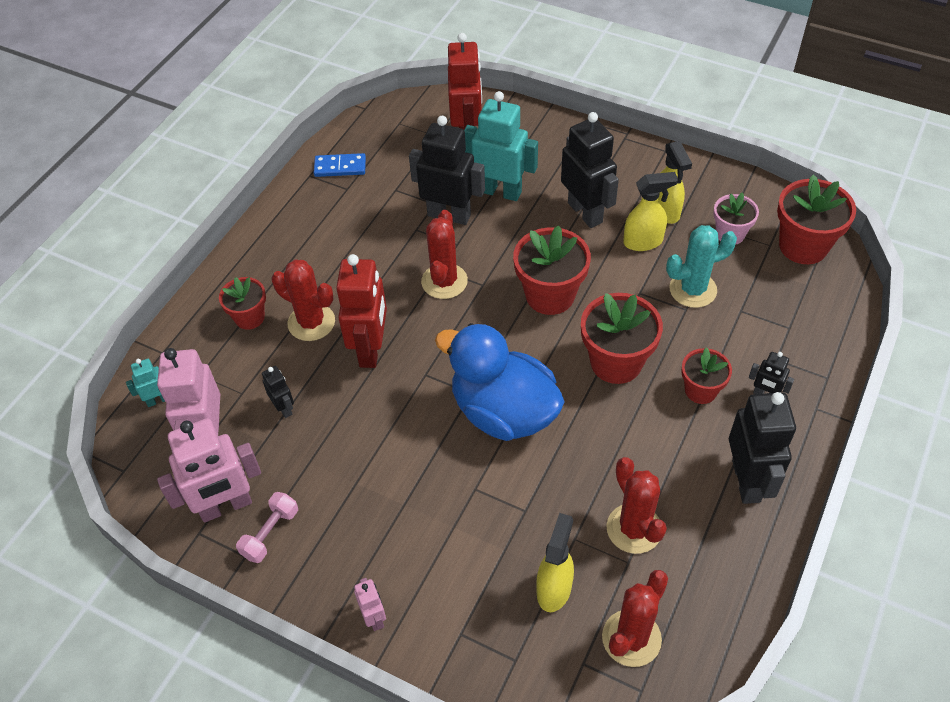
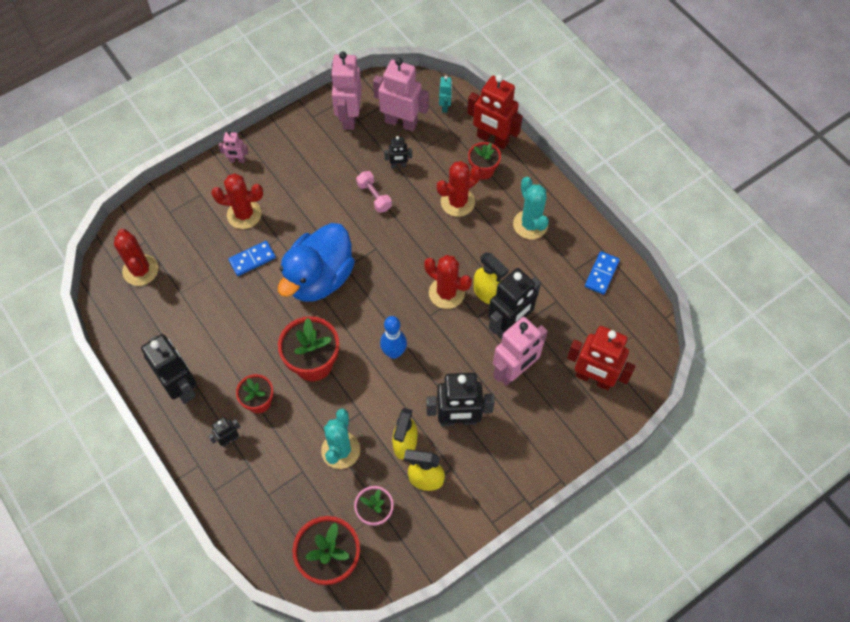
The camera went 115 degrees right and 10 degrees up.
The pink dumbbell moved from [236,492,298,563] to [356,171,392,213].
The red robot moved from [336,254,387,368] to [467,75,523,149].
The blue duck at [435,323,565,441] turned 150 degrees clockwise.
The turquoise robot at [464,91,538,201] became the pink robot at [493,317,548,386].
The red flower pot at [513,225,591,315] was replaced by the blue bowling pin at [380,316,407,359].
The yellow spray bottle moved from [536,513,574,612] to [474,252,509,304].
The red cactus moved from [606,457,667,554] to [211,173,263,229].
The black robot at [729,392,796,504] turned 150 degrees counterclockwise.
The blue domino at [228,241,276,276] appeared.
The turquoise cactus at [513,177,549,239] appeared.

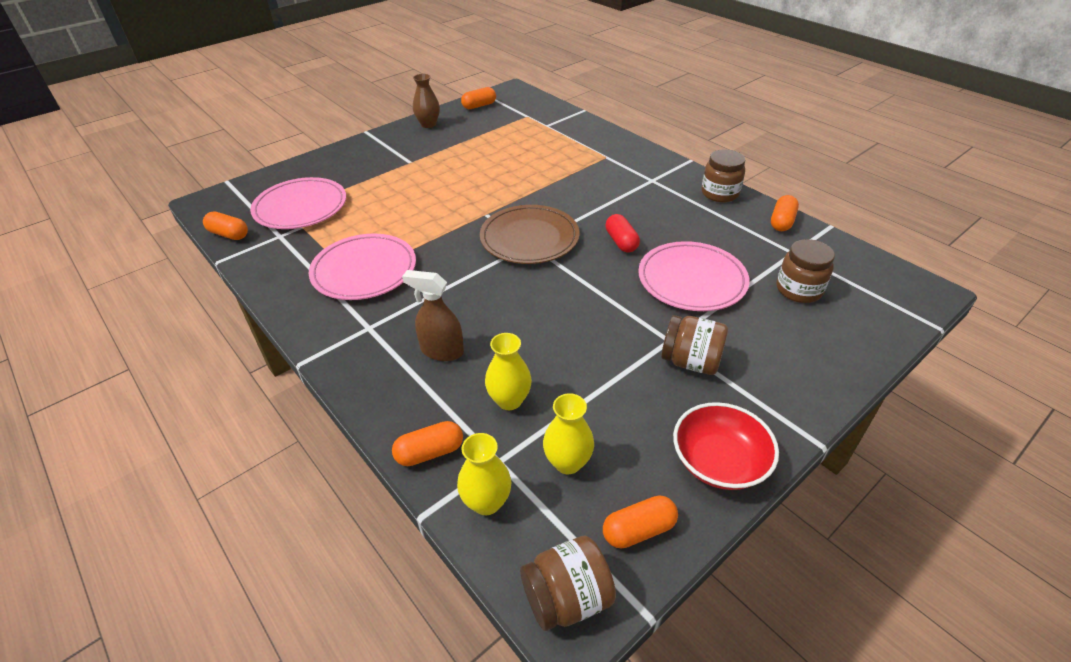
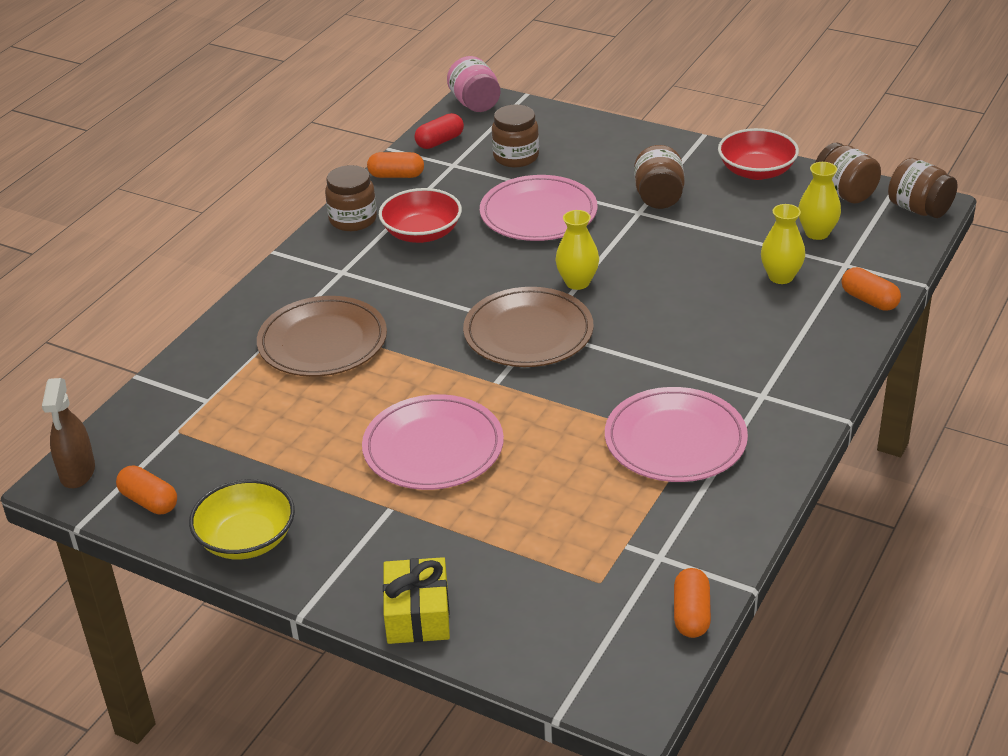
The camera went 110 degrees left and 5 degrees down.
The pink plate moved from [250,177,346,229] to [362,394,504,490].
The brown spray bottle moved from [402,270,464,361] to [42,378,95,488].
The brown vase at [413,74,440,128] was replaced by the yellow bowl at [189,479,295,560].
The yellow vase moved from [457,433,511,515] to [555,210,599,290].
The orange capsule at [603,495,678,548] was replaced by the brown jar at [815,142,881,204].
The red capsule moved from [605,214,640,253] to [415,113,464,149].
The brown plate at [257,296,387,377] appeared.
The red bowl at [379,188,462,243] appeared.
The yellow gift at [383,557,450,644] appeared.
The pink jar at [447,56,500,112] appeared.

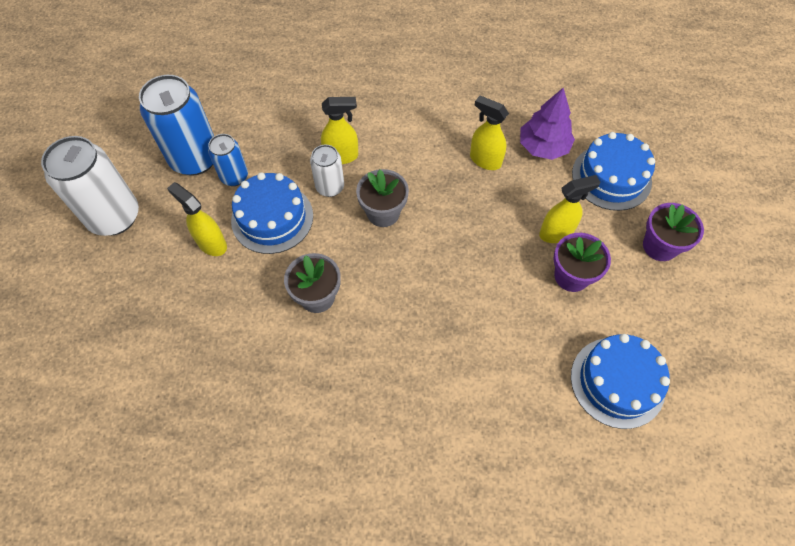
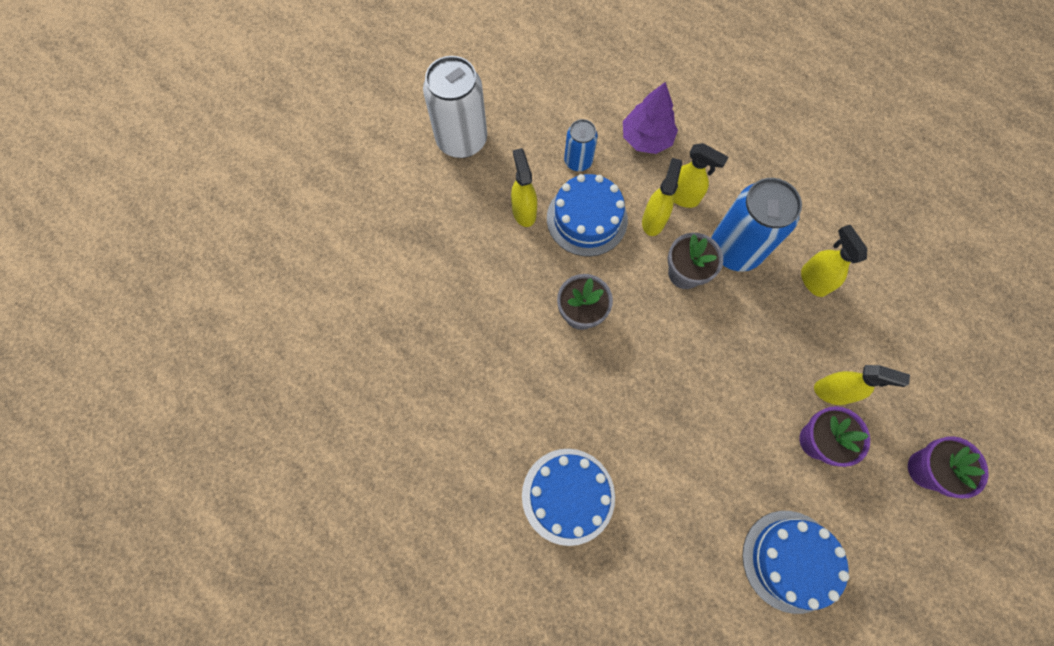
The camera went 35 degrees right and 10 degrees up.
The blue can moved from [139,75,214,176] to [711,178,802,271].
The white can at [310,145,344,197] was replaced by the yellow spray bottle at [642,158,682,236].
The purple tree moved from [520,88,575,160] to [623,82,678,154].
The blue cake moved from [572,132,655,211] to [522,449,615,546].

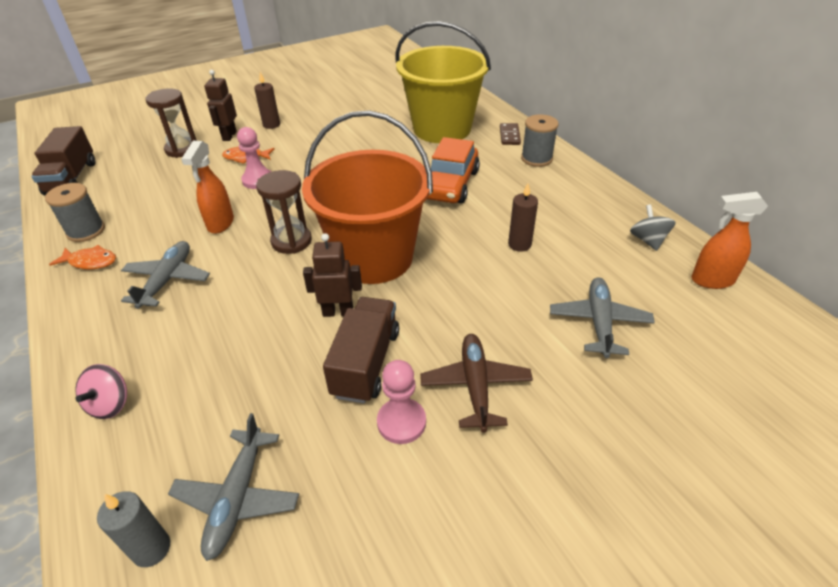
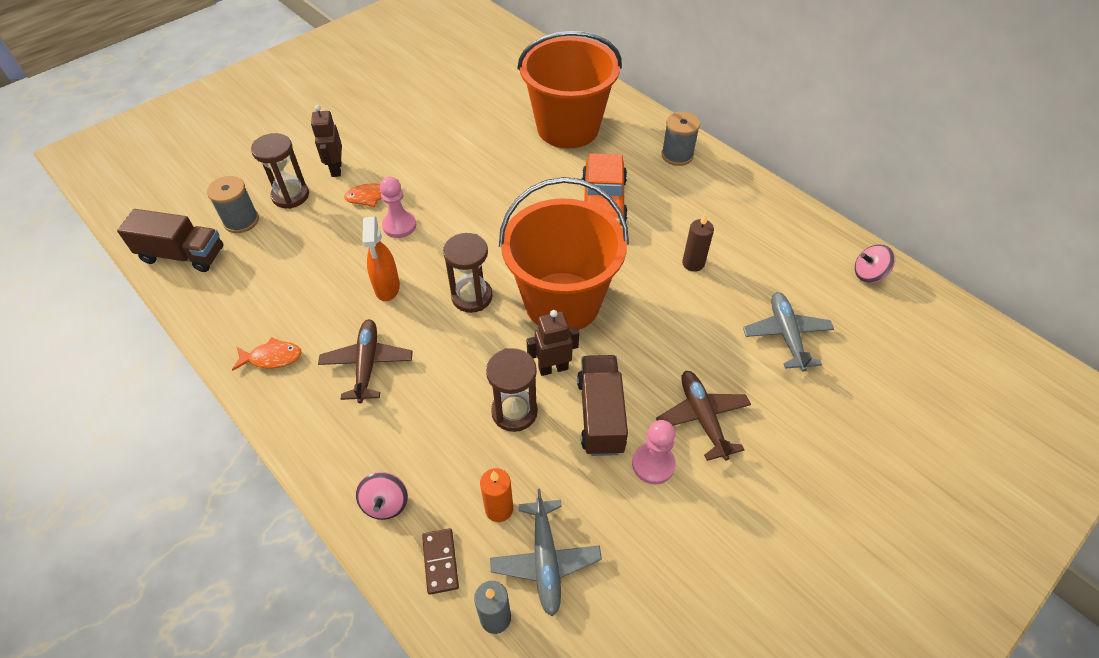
The camera went 15 degrees left and 10 degrees up.
The brown truck at [31,126,95,196] turned 60 degrees counterclockwise.
The grey spool moved from [45,183,105,242] to [207,176,259,233].
The grey plane at [121,241,210,309] became the brown plane at [318,319,413,403].
The brown candle at [254,72,280,129] disappeared.
The yellow bucket at [395,21,491,143] became the orange bucket at [518,31,622,148].
The brown domino moved from [500,123,521,145] to [422,528,459,595].
The grey spinning top at [630,204,676,251] disappeared.
The orange spray bottle at [691,192,768,289] was replaced by the pink spinning top at [855,244,895,283].
The orange candle at [480,468,513,522] appeared.
The brown hourglass at [486,348,538,432] appeared.

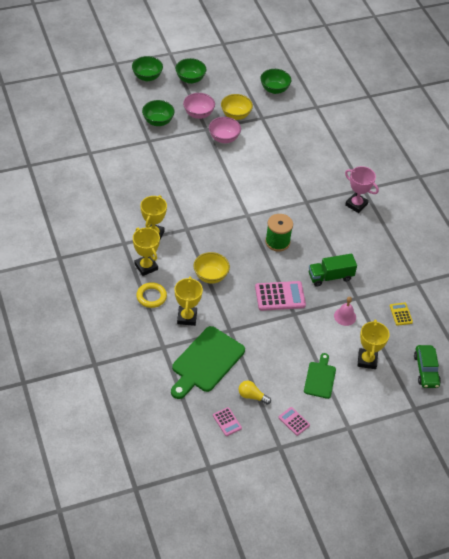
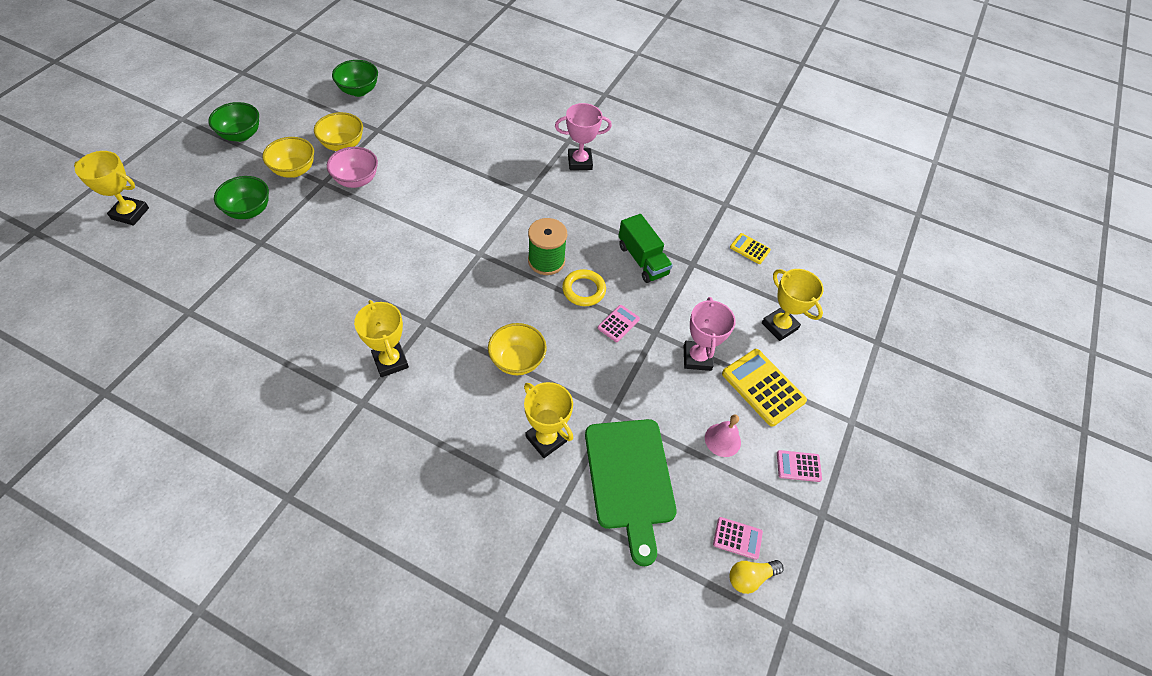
The camera went 45 degrees left and 5 degrees up.
The green bowl at [132,56,163,81] disappeared.
The yellow trophy moved from [133,228,160,276] to [74,151,149,226].
The yellow ring moved from [136,282,167,308] to [562,269,606,306].
The pink bowl at [183,93,215,119] became the yellow bowl at [262,137,314,178].
The yellow light bulb moved from [239,380,271,405] to [730,560,784,594].
The pink calculator at [255,281,306,311] changed to 0.54 times the size.
The green cutting board at [304,353,336,399] was replaced by the yellow calculator at [722,349,807,427].
The green truck at [309,254,357,287] turned 60 degrees counterclockwise.
The pink bell moved from [334,297,356,326] to [705,415,741,457].
The green car at [414,345,441,388] disappeared.
The pink trophy at [684,297,736,371] appeared.

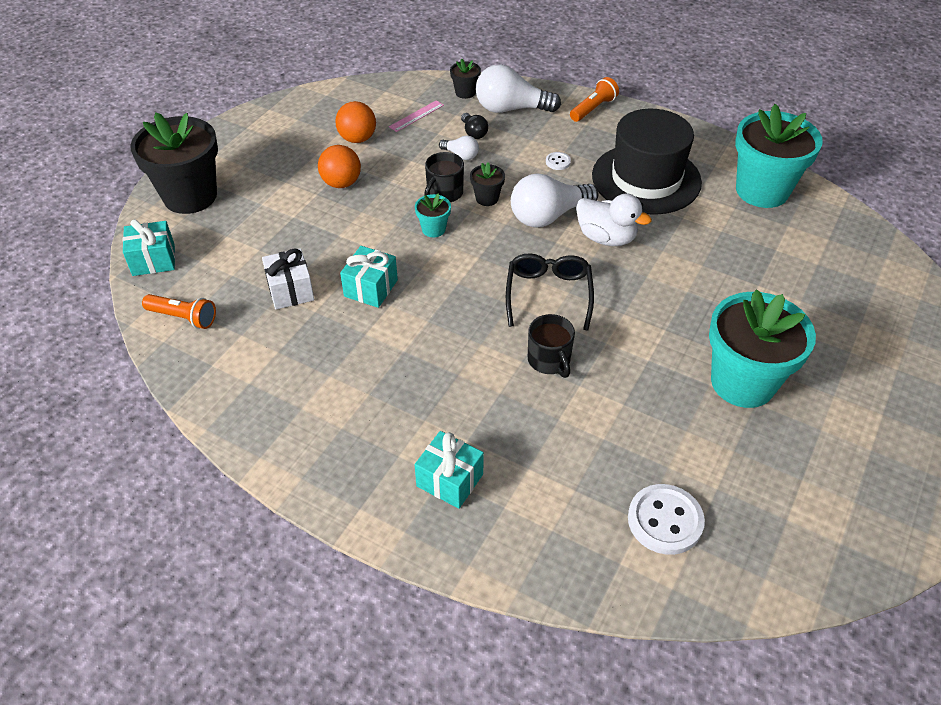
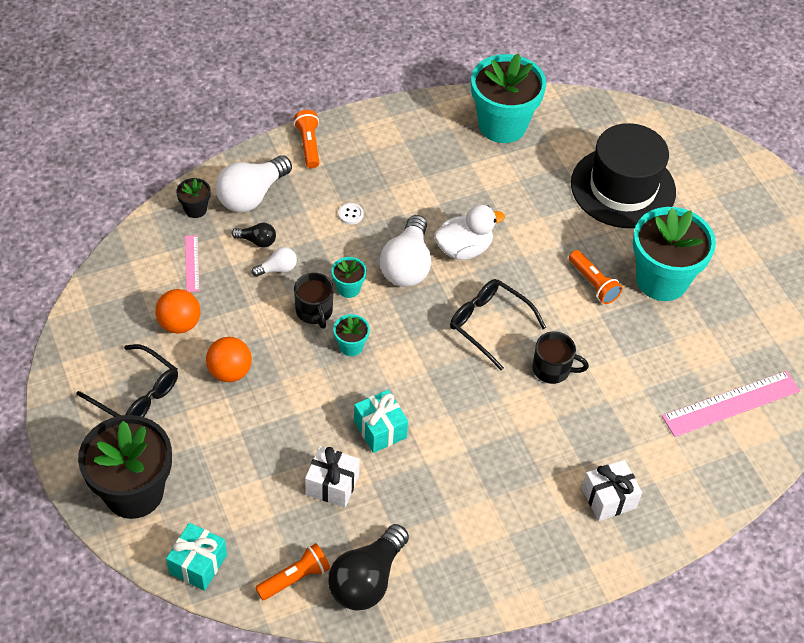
The camera went 55 degrees left and 5 degrees up.
The turquoise gift at [415,431,484,509] became the white gift at [582,460,642,521].
The black flower pot at [470,162,505,206] became the turquoise flower pot at [331,257,367,298].
The black hat moved from [592,109,702,215] to [571,123,676,228].
The white button at [628,484,705,555] was replaced by the pink ruler at [662,371,800,437].
The black glasses at [76,344,178,417] appeared.
The black light bulb at [328,524,409,611] appeared.
The orange flashlight at [569,250,622,304] appeared.

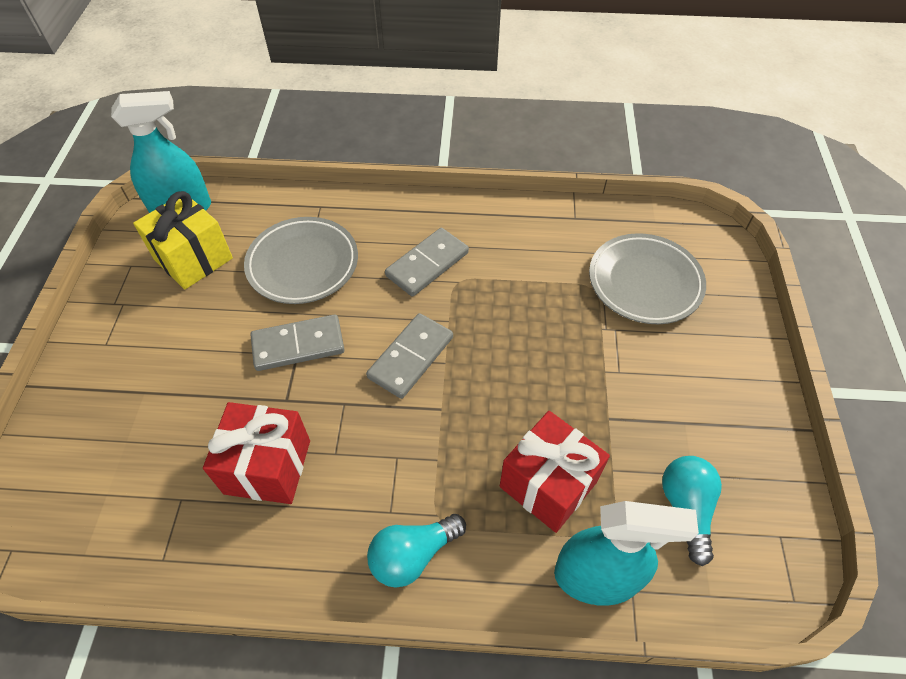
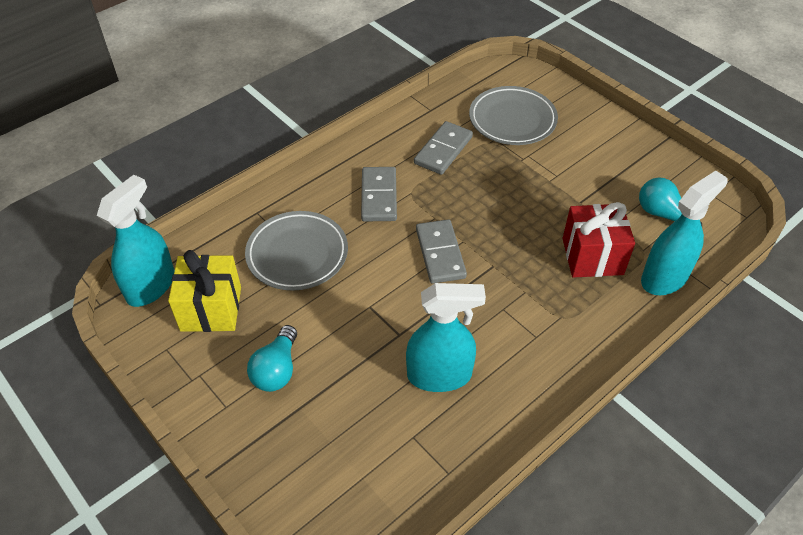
The camera went 45 degrees left and 5 degrees down.
The red gift at [203,402,310,504] was replaced by the turquoise spray bottle at [406,283,486,392].
The grey domino moved from [250,314,345,371] to [414,121,473,175].
The turquoise light bulb moved from [367,514,466,588] to [247,325,297,392].

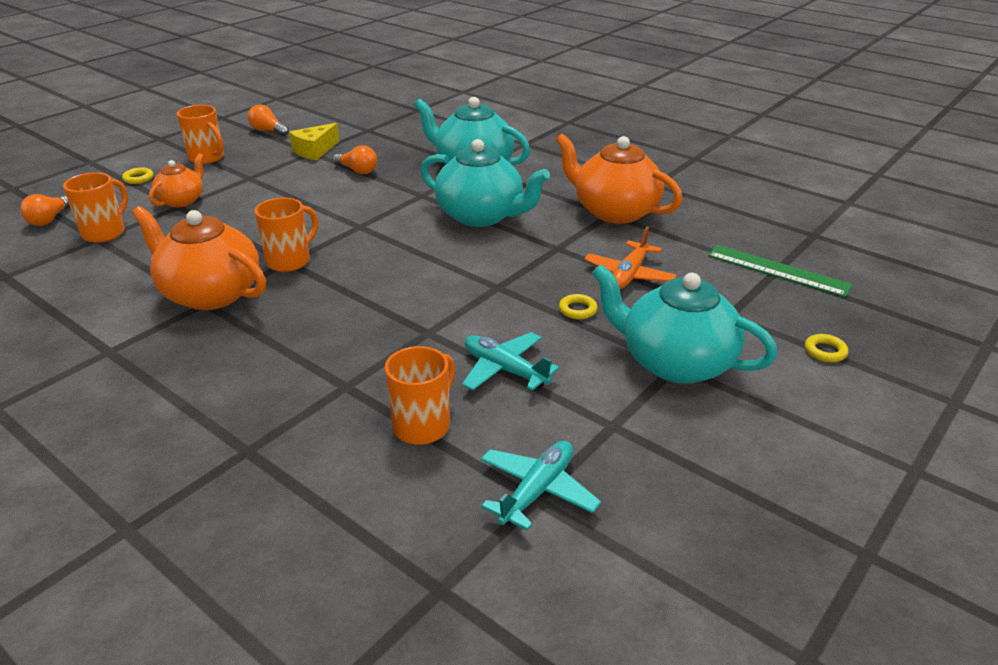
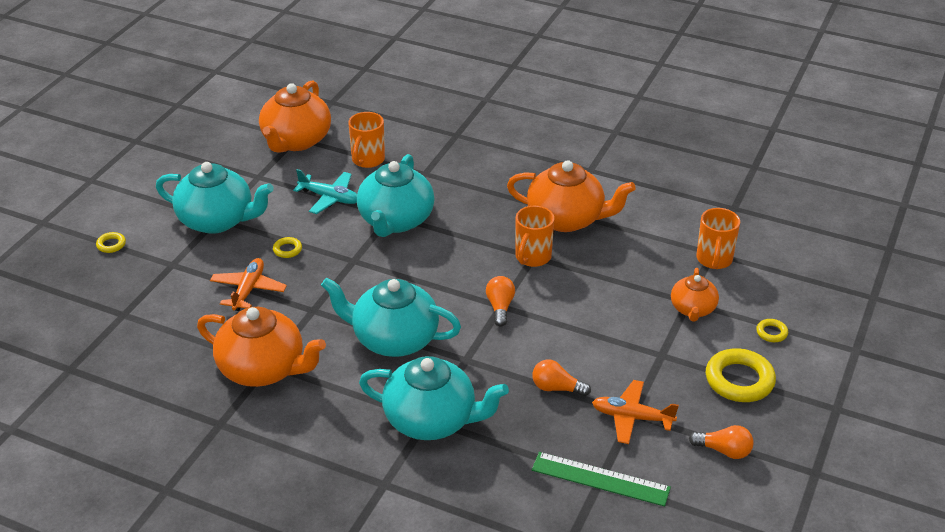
The camera went 165 degrees right and 5 degrees up.
The orange light bulb moved from [20,194,70,226] to [486,276,515,327].
The orange mug at [177,105,224,164] was replaced by the yellow ring at [706,348,776,402].
The yellow cheese at [289,123,340,160] was replaced by the orange plane at [592,380,679,444].
The turquoise plane at [481,441,601,531] was replaced by the orange teapot at [259,80,331,153].
The green ruler moved from [708,245,853,297] to [532,452,671,506].
The turquoise teapot at [357,154,435,237] appeared.

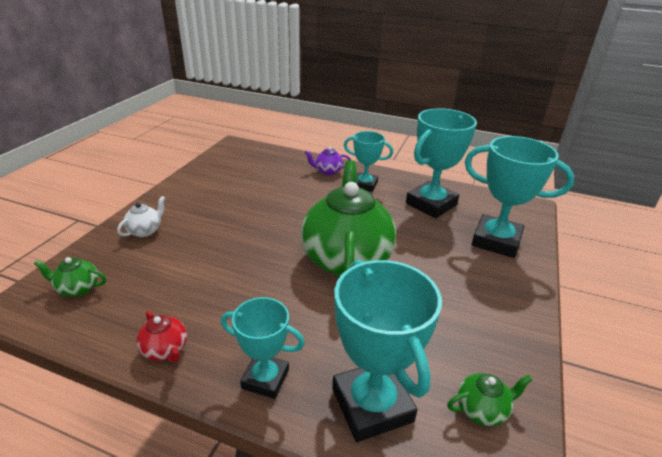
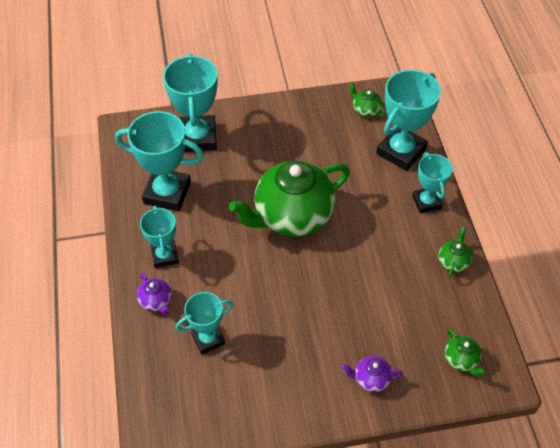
The camera went 120 degrees left and 20 degrees up.
The white teapot at [117,196,165,237] became the purple teapot at [342,356,403,392].
The red teapot at [136,311,187,363] became the green teapot at [438,226,473,278].
The turquoise trophy at [176,292,233,354] appeared.

